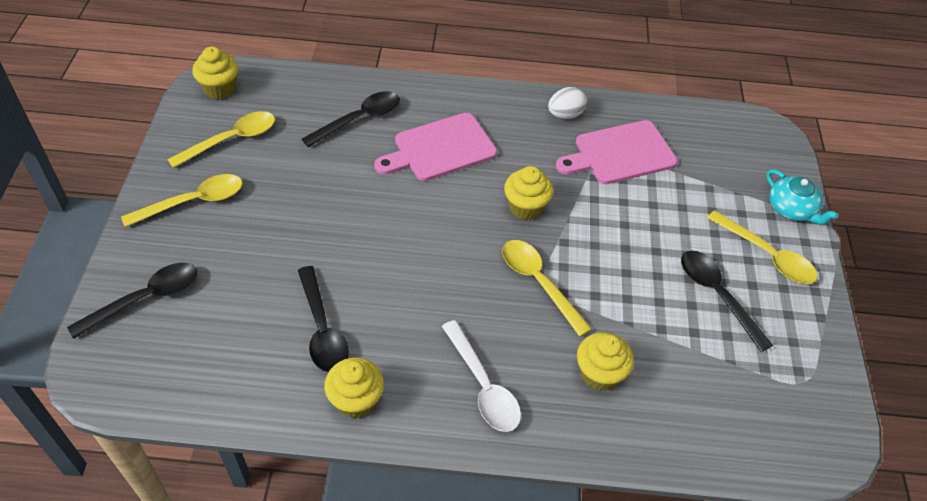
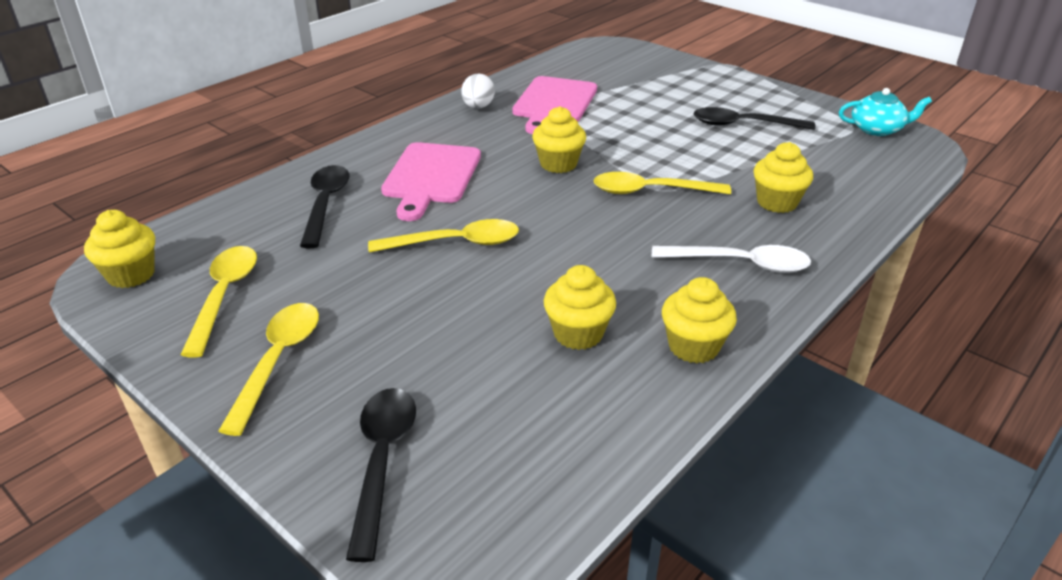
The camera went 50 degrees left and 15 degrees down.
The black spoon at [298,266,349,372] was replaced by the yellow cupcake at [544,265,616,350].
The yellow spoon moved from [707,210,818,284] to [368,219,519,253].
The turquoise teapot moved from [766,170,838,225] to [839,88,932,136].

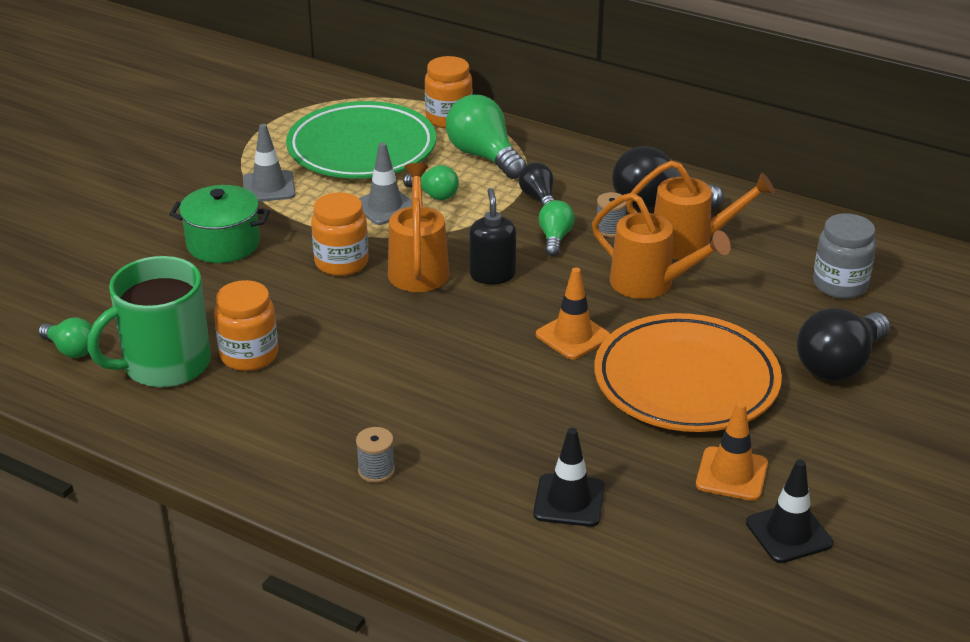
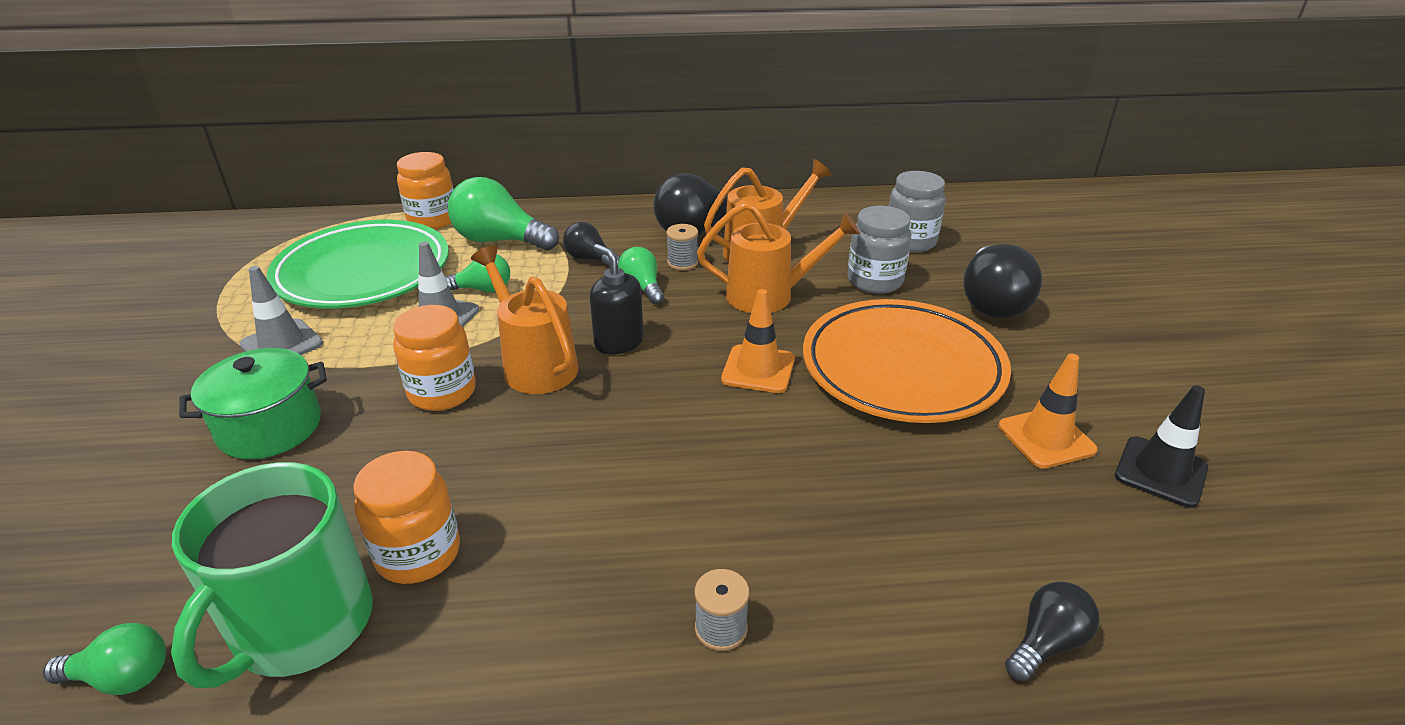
The camera went 35 degrees left and 0 degrees up.
The black traffic cone at [533,428,605,527] disappeared.
The grey jar at [848,206,911,294] appeared.
The black light bulb at [1005,581,1100,681] appeared.

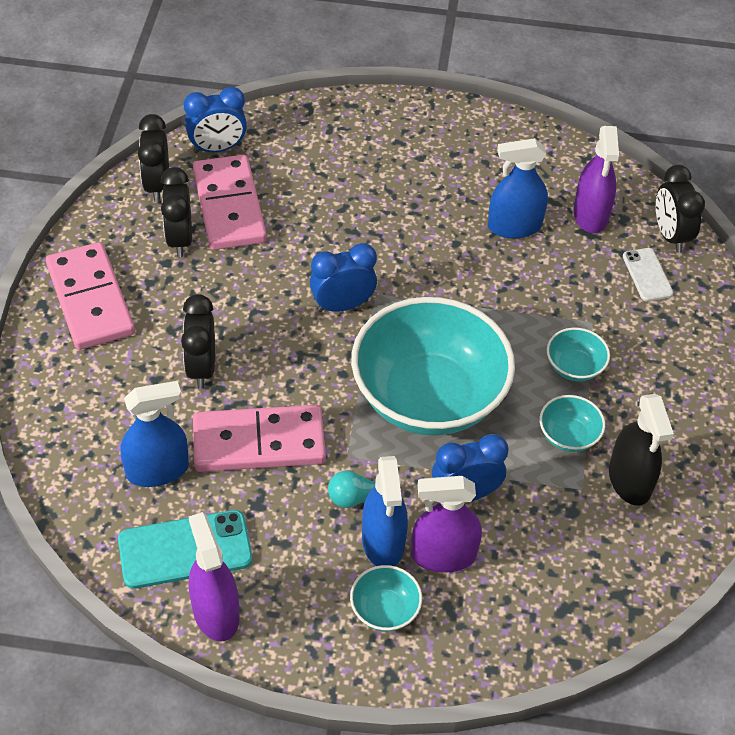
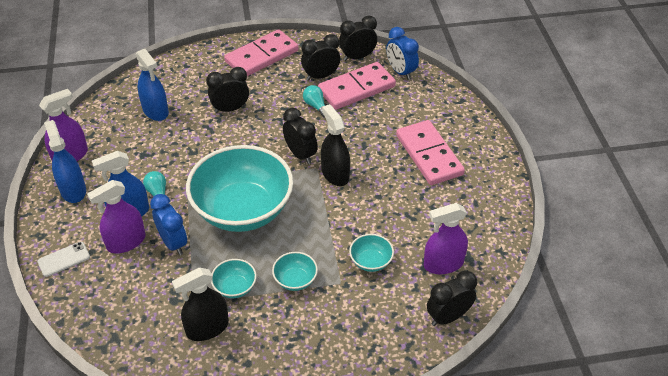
The camera went 75 degrees right and 5 degrees down.
The turquoise phone at [118,510,253,589] disappeared.
The pink domino moved from [193,405,326,472] to [396,120,465,185].
The blue clock at [310,243,377,312] became the black clock at [283,108,318,164].
The turquoise bowl moved from [350,565,422,632] to [349,234,394,272].
The purple spray bottle at [411,476,482,573] turned 105 degrees counterclockwise.
The blue spray bottle moved from [488,138,548,239] to [44,120,86,203].
The white phone moved from [623,248,673,301] to [37,242,90,277].
The turquoise light bulb at [303,85,325,118] appeared.
The black spray bottle at [321,104,350,186] appeared.

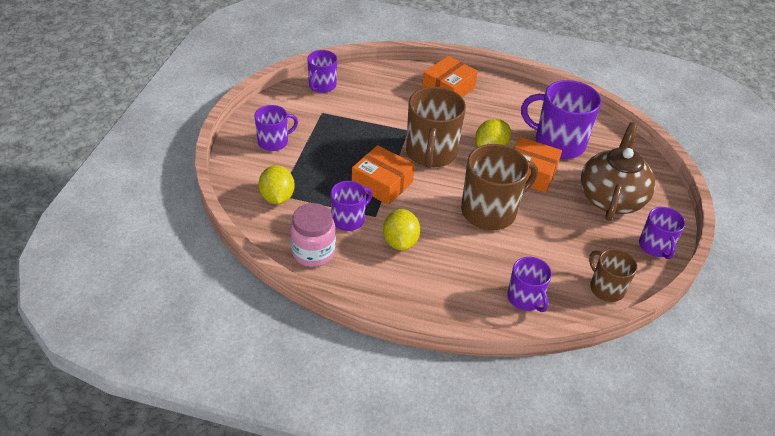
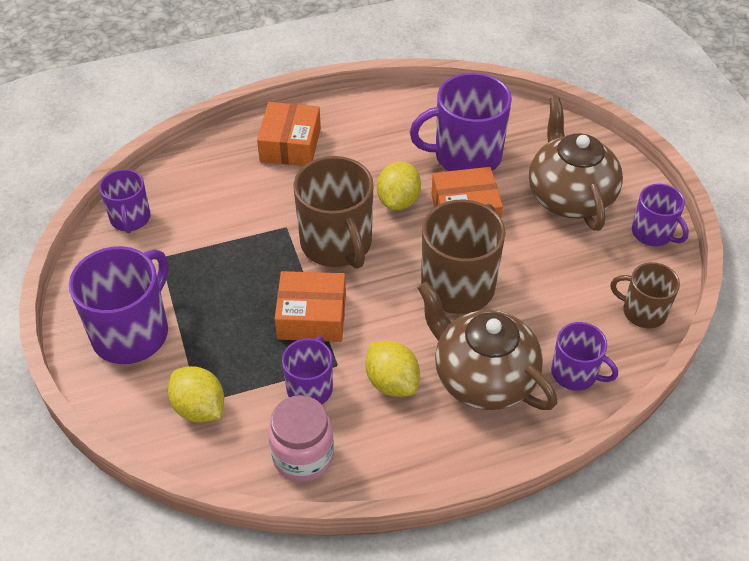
The camera went 30 degrees left and 5 degrees up.
The purple mug at [255,105,298,151] changed to 1.73 times the size.
The brown teapot at [418,281,557,410] appeared.

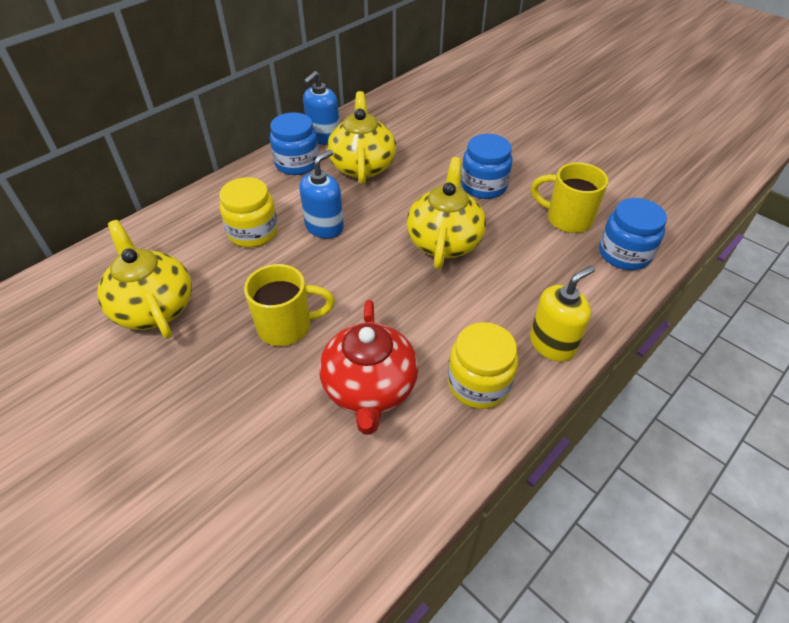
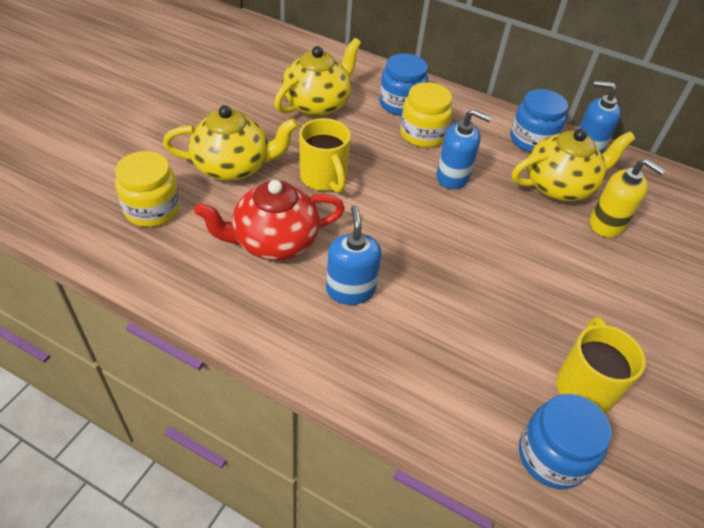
The camera went 70 degrees right and 0 degrees up.
The yellow teapot moved from [407,157,486,269] to [163,105,298,181].
The yellow jar moved from [448,322,518,409] to [115,151,180,227].
The blue jar moved from [461,134,513,199] to [379,53,428,116].
The yellow soap dispenser moved from [530,266,595,362] to [590,159,665,237].
The blue soap dispenser at [326,205,381,305] appeared.

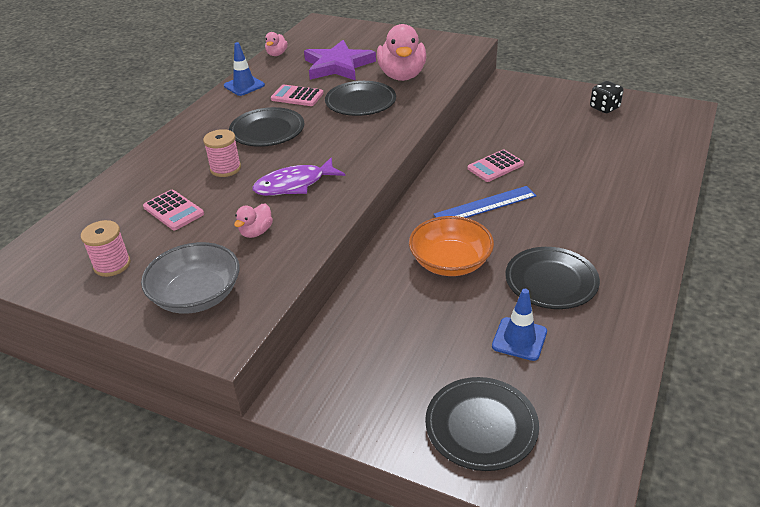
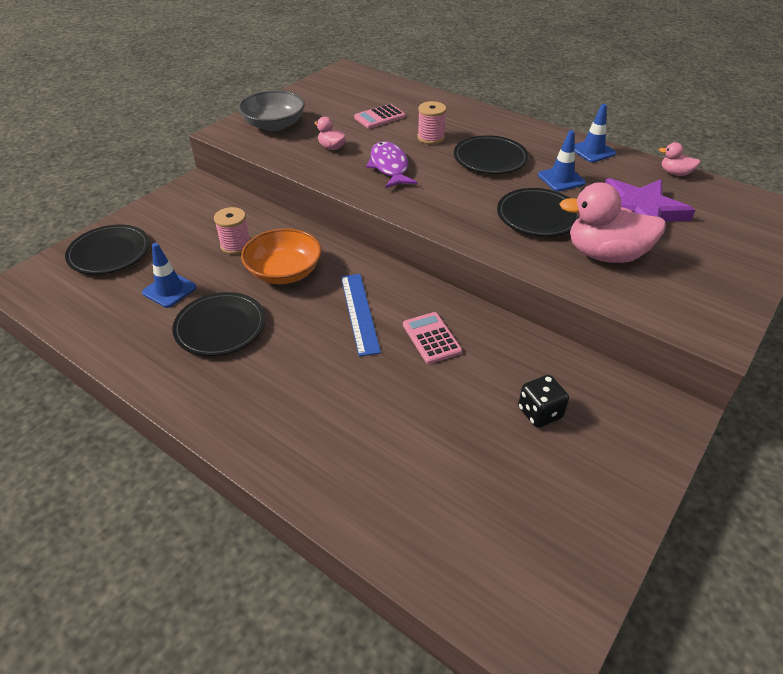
The camera went 100 degrees right and 5 degrees up.
The pink spool moved from [81,220,131,277] to [214,207,250,255].
The pink calculator at [271,84,324,106] was replaced by the blue traffic cone at [538,130,586,192].
The black dice moved from [590,81,624,113] to [518,375,569,428].

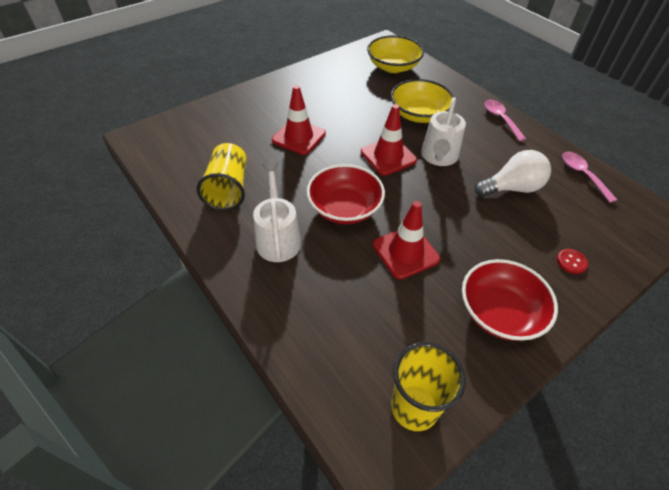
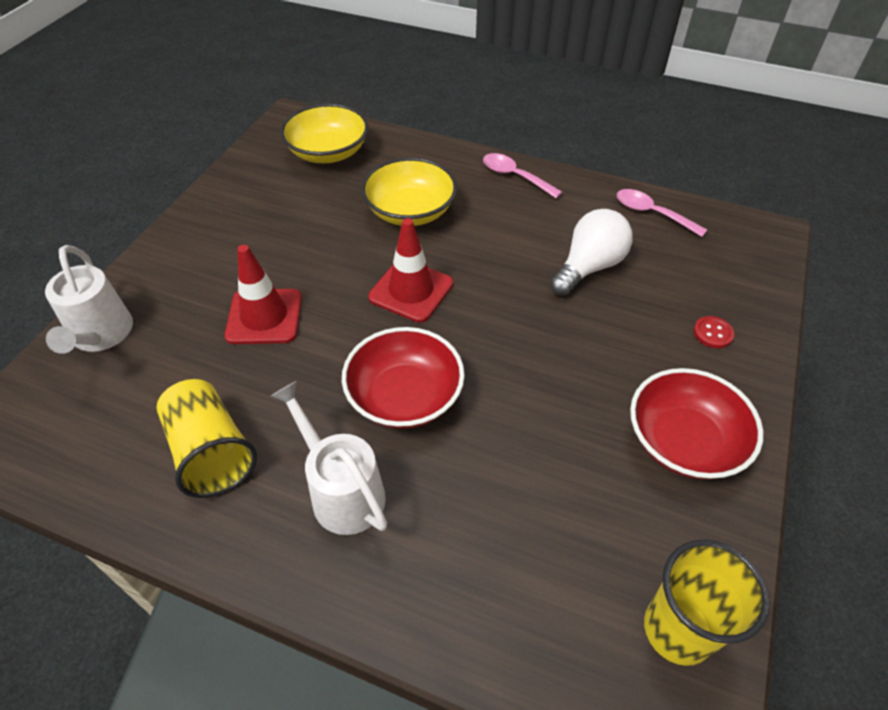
The camera went 30 degrees left and 0 degrees up.
The red traffic cone at [373,201,440,279] disappeared.
The white watering can moved from [421,97,466,166] to [45,245,133,354].

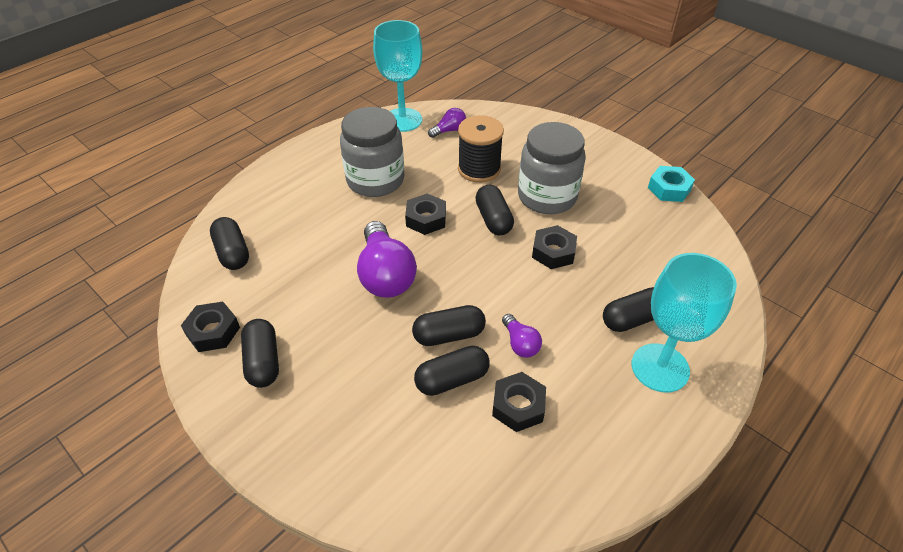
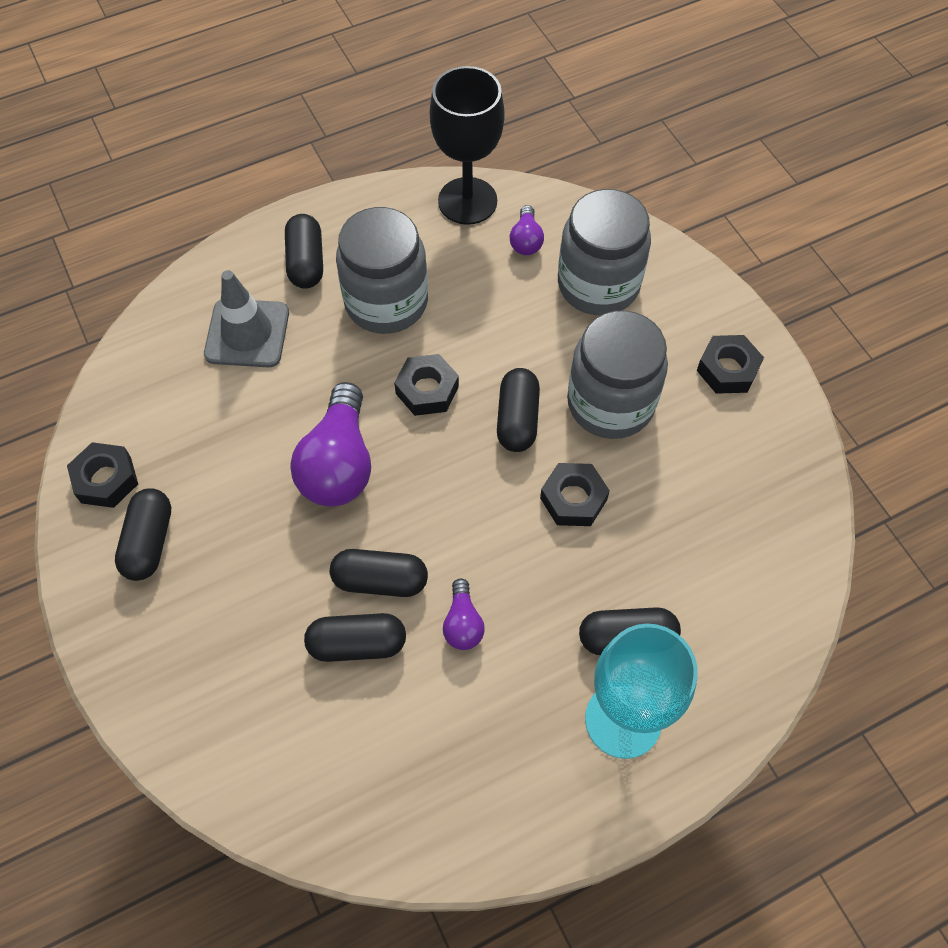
The camera went 20 degrees right and 15 degrees up.
The black capsule moved from [210,217,249,270] to [285,214,323,289].
The turquoise goblet at [373,20,422,132] became the black goblet at [430,66,505,225].
The purple light bulb at [428,108,466,138] turned 105 degrees clockwise.
The black spool at [458,115,504,183] disappeared.
The black nut moved from [492,372,546,432] to [697,335,764,394].
The turquoise nut at [648,166,695,202] disappeared.
The grey traffic cone at [204,270,289,367] appeared.
The grey jar at [558,189,651,315] appeared.

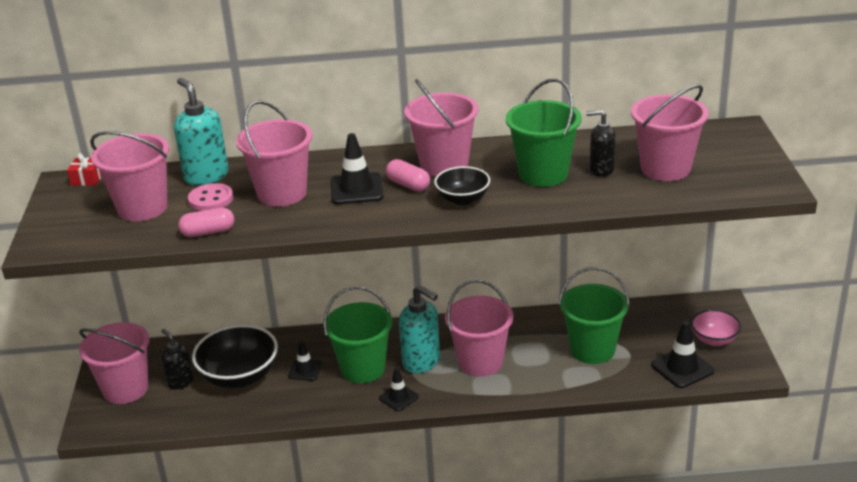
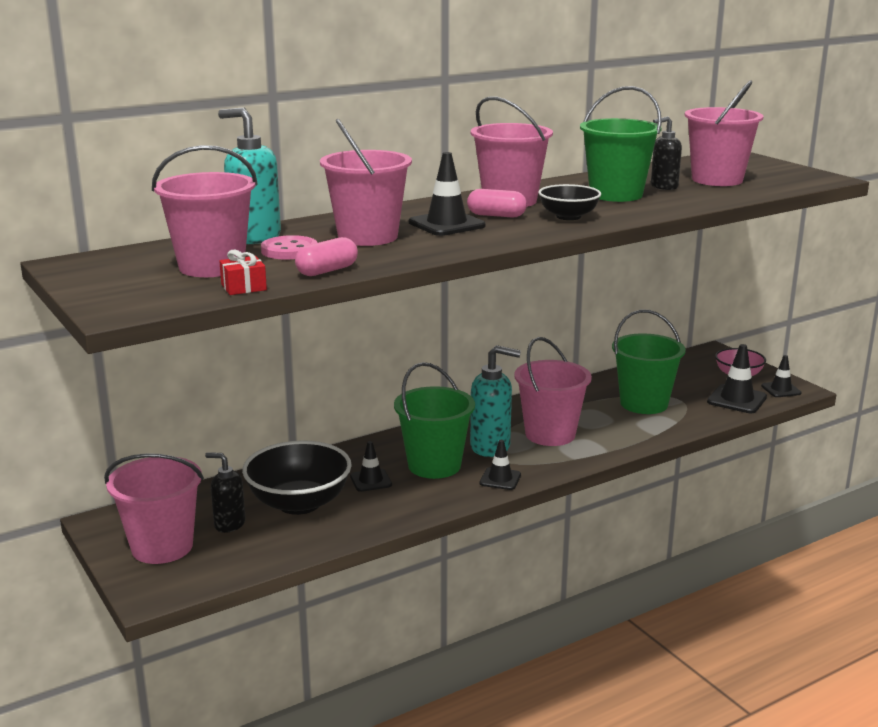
The camera went 30 degrees left and 10 degrees down.
The red gift moved from [67,153,102,186] to [219,249,267,295].
The black traffic cone at [761,355,801,397] appeared.

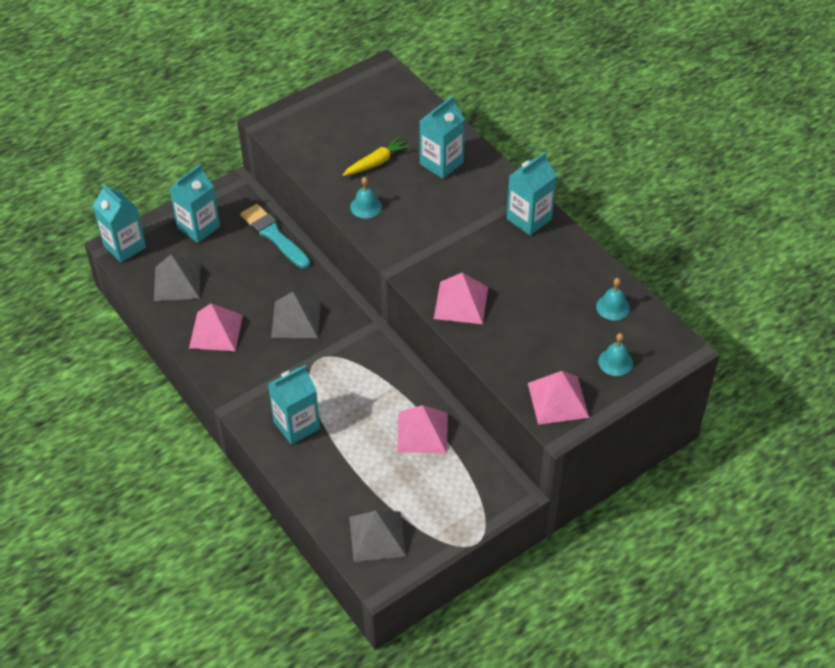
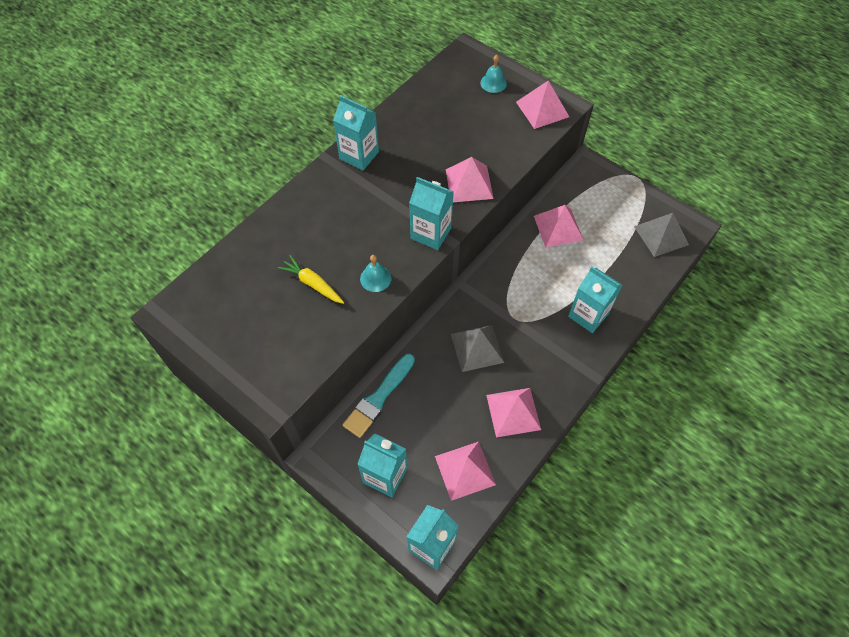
The camera went 105 degrees left and 10 degrees up.
The grey pyramid at [154,254,200,301] became the pink pyramid at [435,441,496,501].
The turquoise carton moved from [420,96,465,179] to [409,177,454,250].
The turquoise bell at [596,278,630,320] disappeared.

